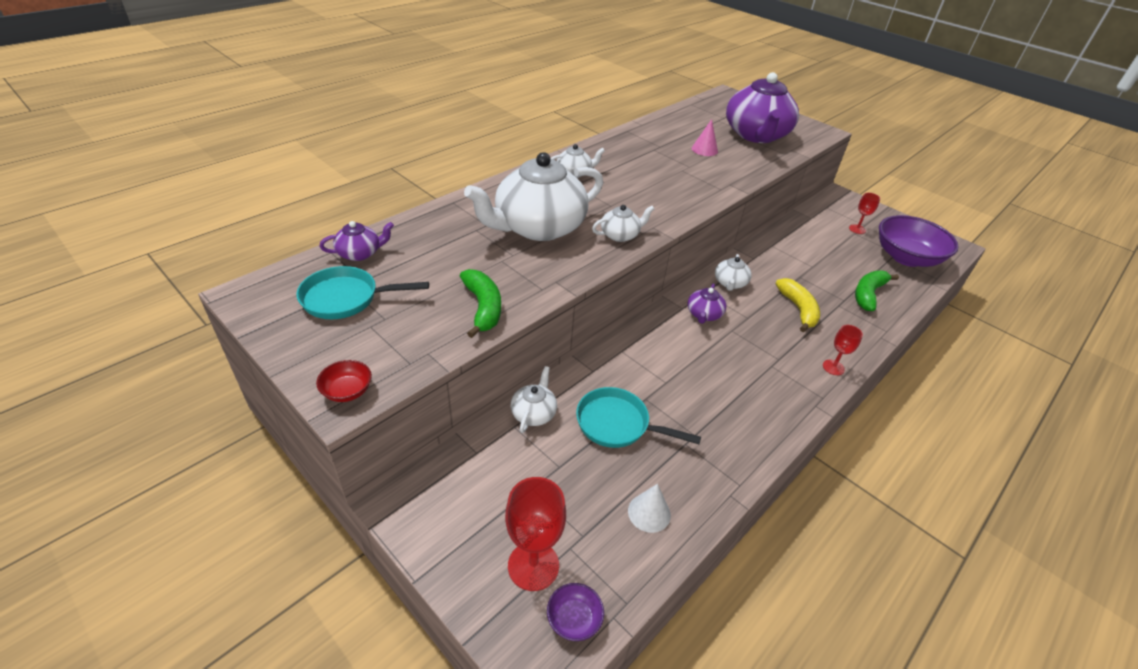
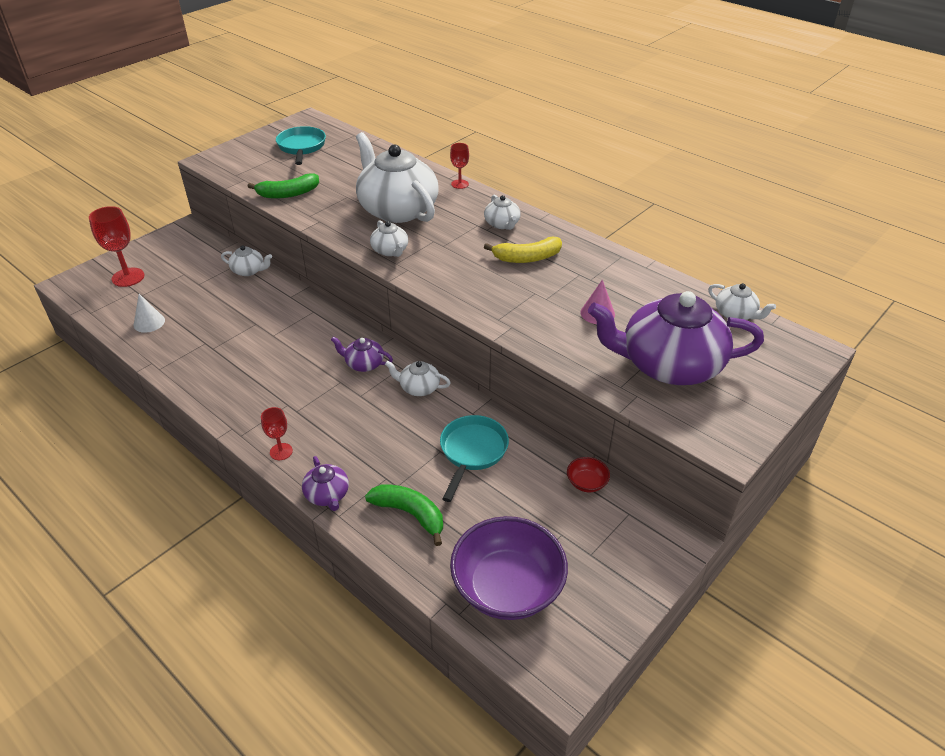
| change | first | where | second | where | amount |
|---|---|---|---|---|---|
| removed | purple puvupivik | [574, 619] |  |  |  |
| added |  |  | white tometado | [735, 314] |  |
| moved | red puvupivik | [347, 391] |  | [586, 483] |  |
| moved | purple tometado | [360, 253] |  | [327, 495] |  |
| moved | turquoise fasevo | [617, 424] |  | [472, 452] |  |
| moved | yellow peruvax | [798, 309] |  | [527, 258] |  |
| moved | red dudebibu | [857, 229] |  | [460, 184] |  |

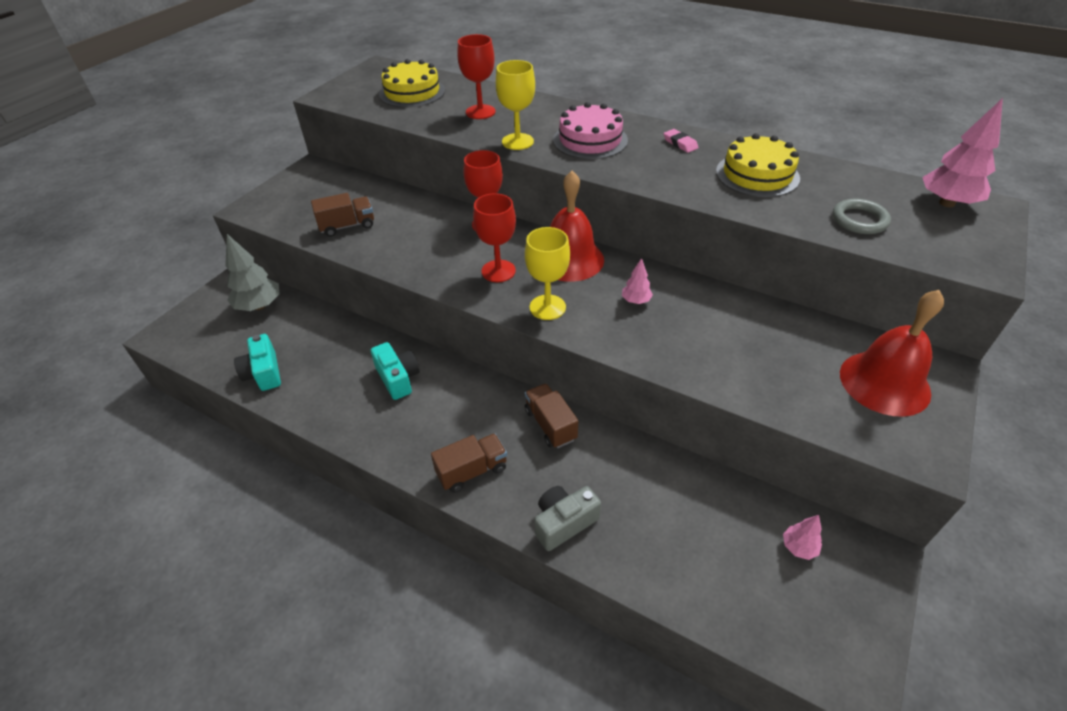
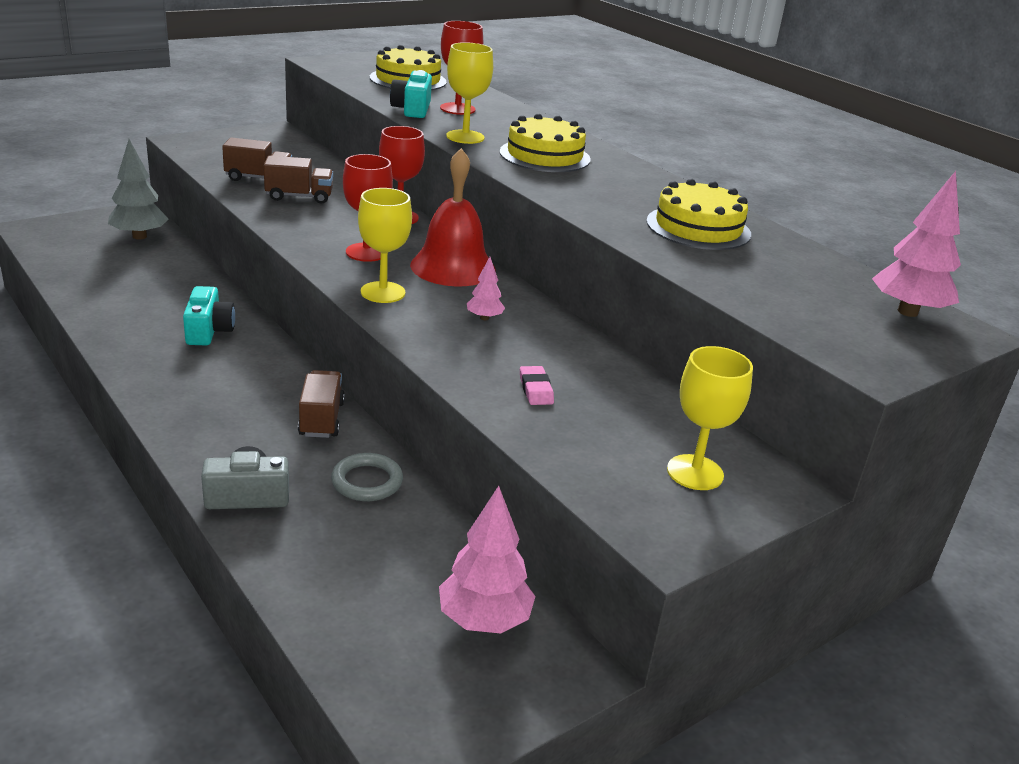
| change | first | where | second | where | amount |
|---|---|---|---|---|---|
| moved | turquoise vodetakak | [264, 373] |  | [412, 109] |  |
| moved | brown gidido | [472, 471] |  | [299, 197] |  |
| moved | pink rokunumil | [680, 143] |  | [535, 389] |  |
| moved | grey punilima | [859, 220] |  | [367, 481] |  |
| replaced | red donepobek | [884, 382] | yellow dudebibu | [695, 472] |  |
| recoloured | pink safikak | [590, 140] | yellow safikak | [544, 156] |  |
| resized | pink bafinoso | [798, 547] |  | [484, 620] | x1.92 |

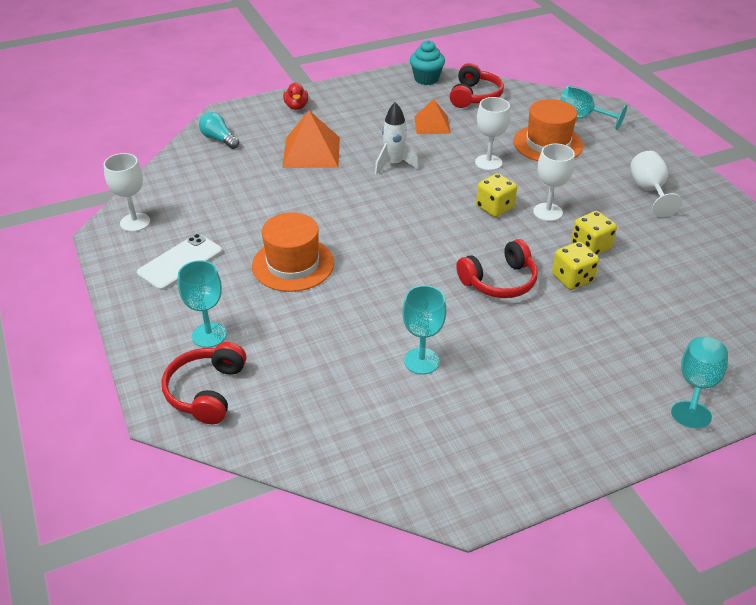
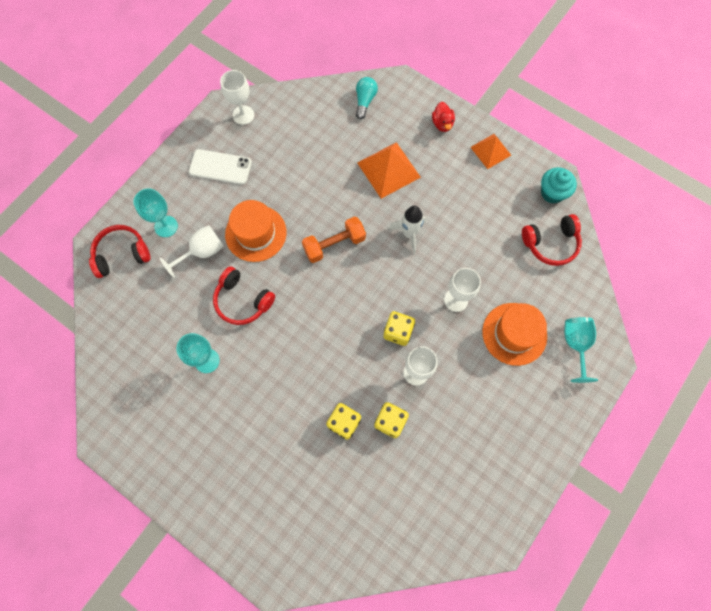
| change | first | where | second | where | amount |
|---|---|---|---|---|---|
| removed | turquoise dudebibu | [696, 386] |  |  |  |
| added |  |  | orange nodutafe | [334, 244] |  |
| moved | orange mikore | [432, 124] |  | [490, 151] |  |
| moved | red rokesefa | [499, 281] |  | [242, 301] |  |
| moved | white dudebibu | [649, 191] |  | [202, 252] |  |
| turned | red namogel | [296, 106] |  | [442, 124] | 60 degrees counterclockwise |

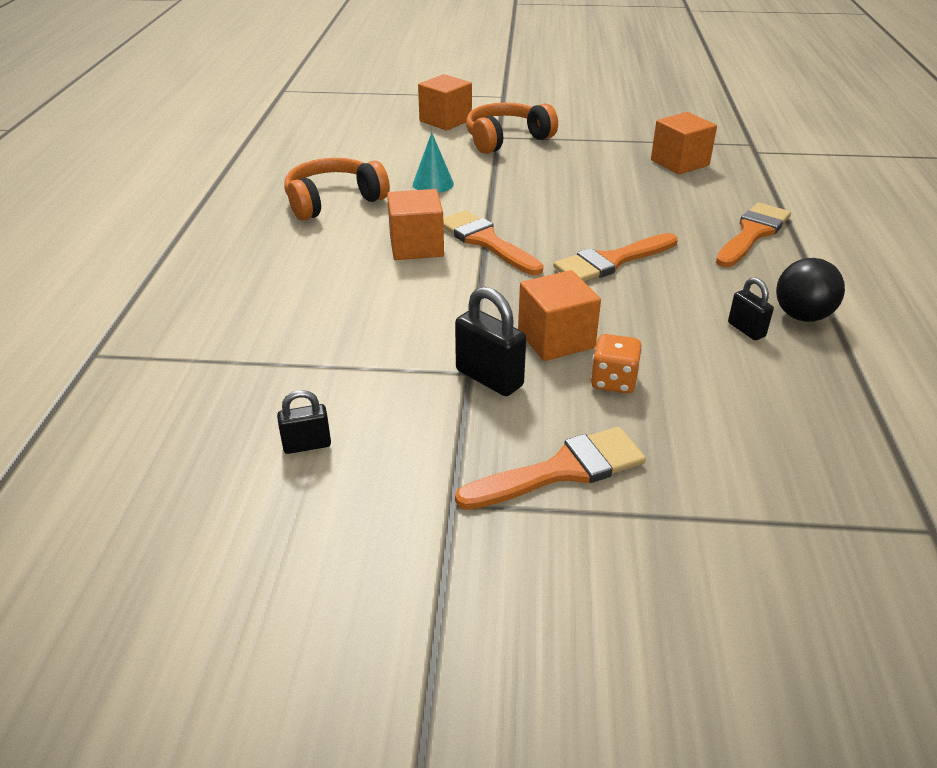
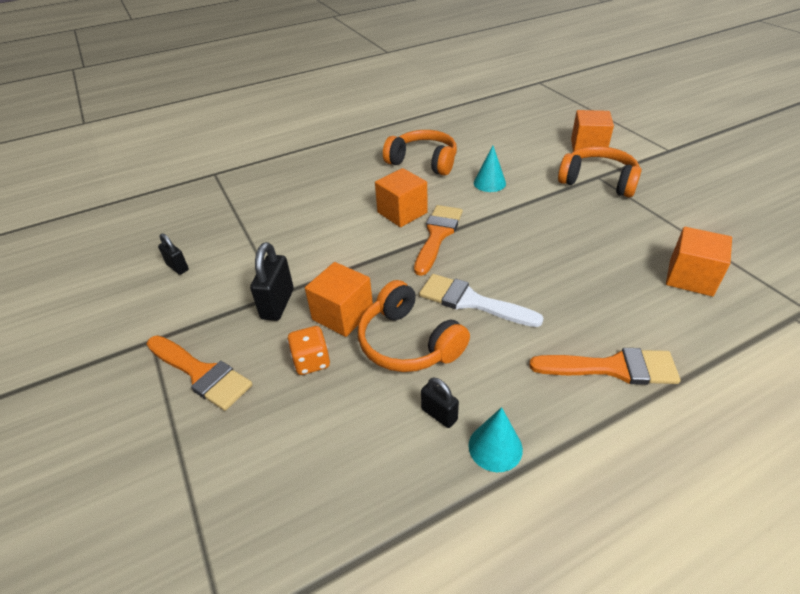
| change | first | where | second | where | amount |
|---|---|---|---|---|---|
| added |  |  | orange rokesefa | [408, 342] |  |
| replaced | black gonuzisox | [802, 316] | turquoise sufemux | [495, 447] |  |
| recoloured | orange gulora | [611, 261] | white gulora | [472, 301] |  |
| turned | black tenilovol | [746, 330] |  | [439, 414] | 75 degrees counterclockwise |

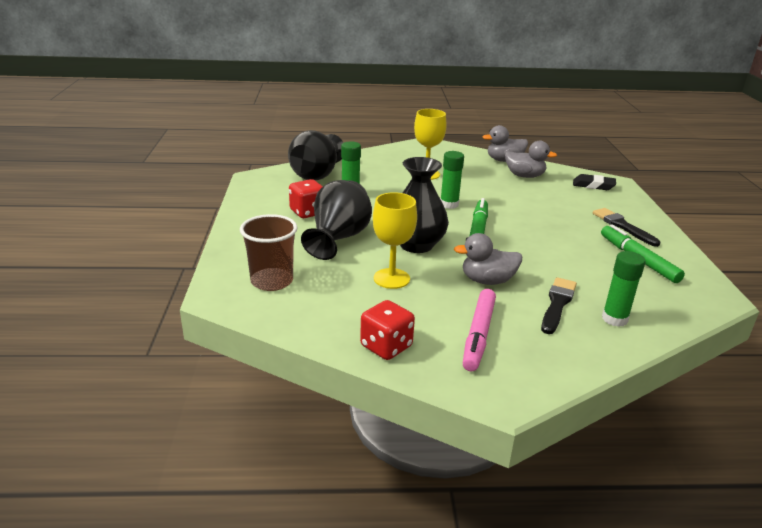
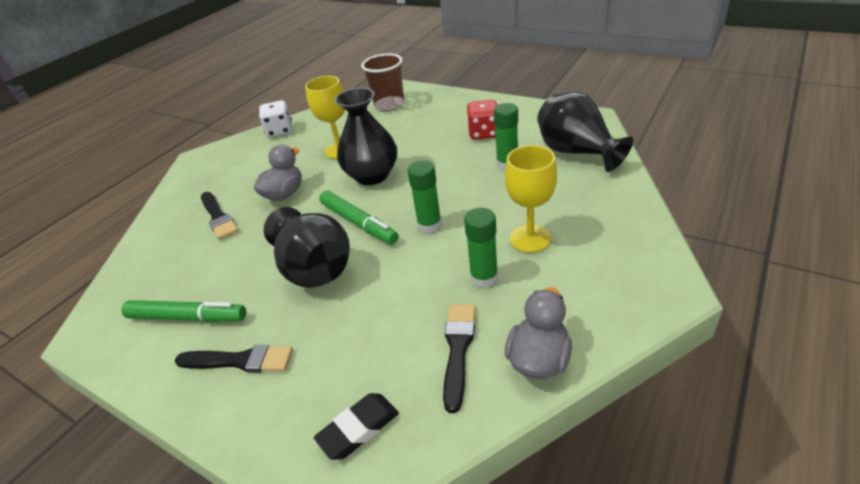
| change | first | where | second | where | amount |
|---|---|---|---|---|---|
| removed | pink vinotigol | [478, 335] |  |  |  |
| moved | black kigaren | [338, 239] |  | [315, 269] |  |
| moved | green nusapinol | [614, 319] |  | [484, 277] |  |
| replaced | grey namogel | [524, 176] | black gulora | [458, 349] |  |
| recoloured | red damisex | [386, 346] | white damisex | [280, 131] |  |

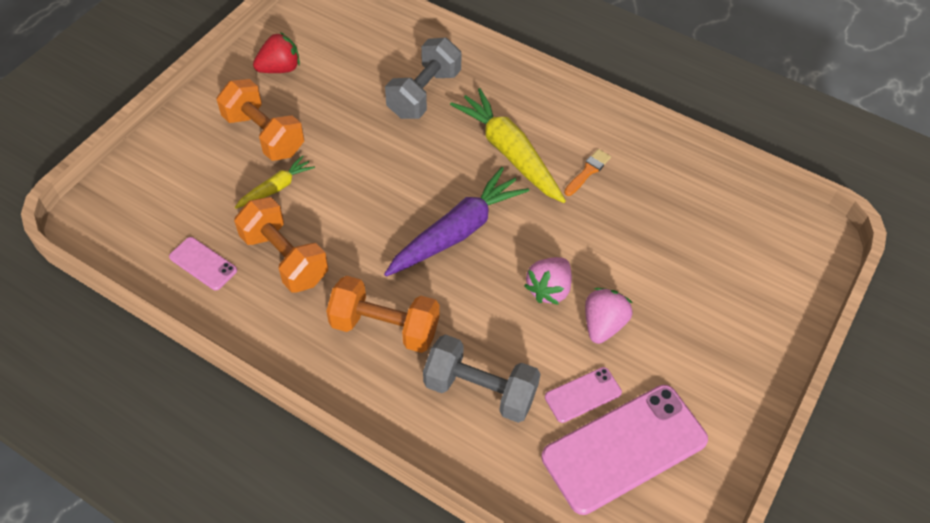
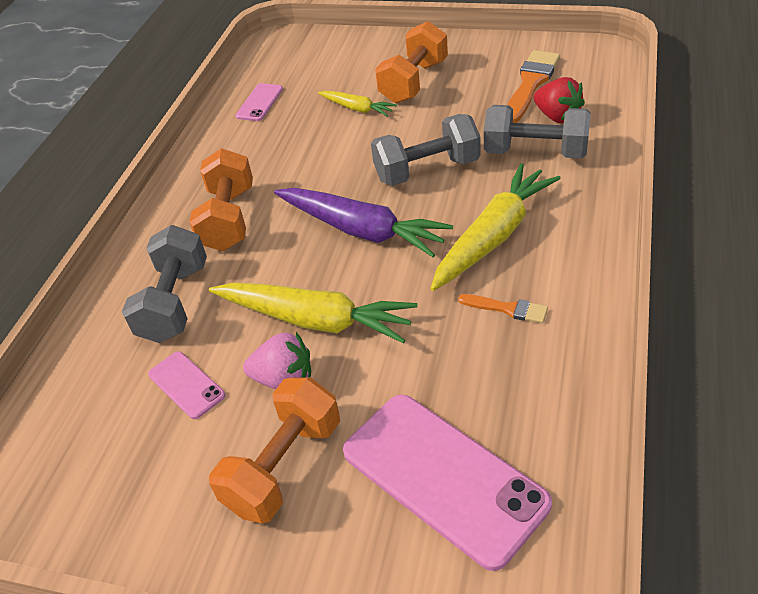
| change | first | where | second | where | amount |
|---|---|---|---|---|---|
| added |  |  | grey nodutafe | [427, 170] |  |
| added |  |  | orange gulora | [531, 84] |  |
| moved | orange nodutafe | [285, 258] |  | [284, 466] |  |
| moved | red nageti | [280, 68] |  | [557, 116] |  |
| moved | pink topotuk | [624, 448] |  | [443, 477] |  |
| replaced | pink nageti | [549, 289] | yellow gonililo | [316, 320] |  |

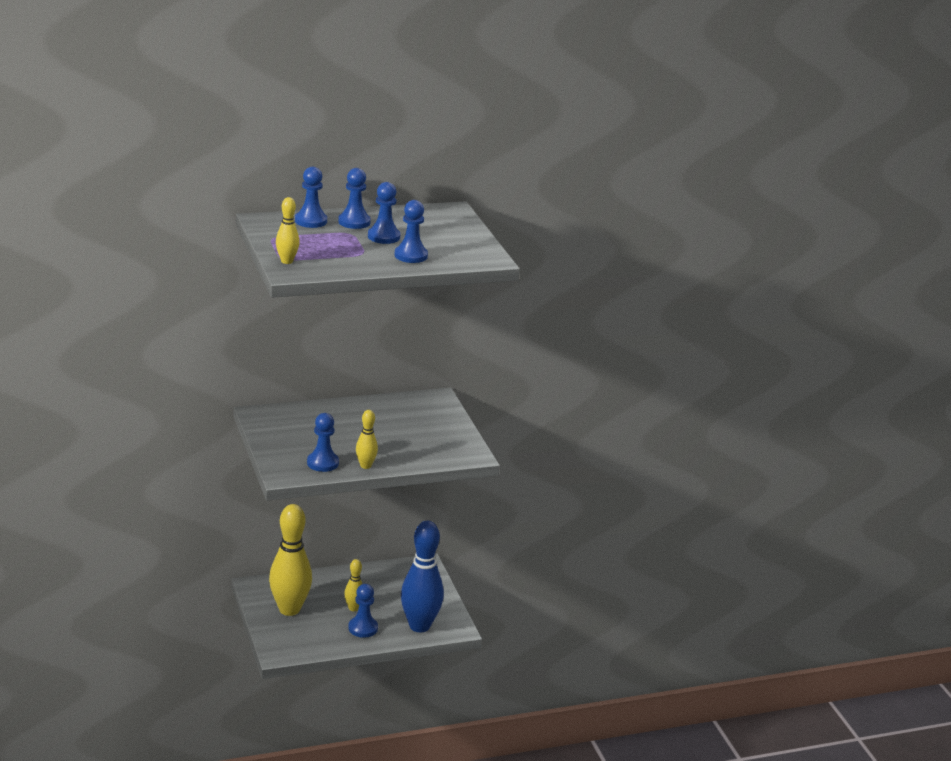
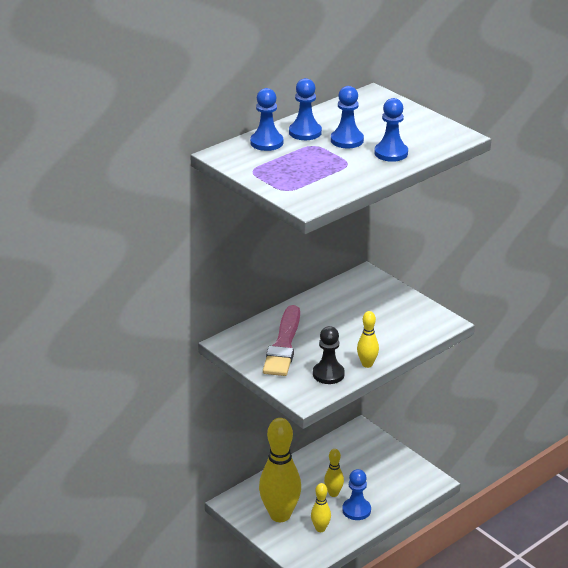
| change | first | where | second | where | amount |
|---|---|---|---|---|---|
| removed | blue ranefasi | [419, 626] |  |  |  |
| added |  |  | pink gulora | [283, 345] |  |
| moved | yellow ranefasi | [287, 261] |  | [320, 529] |  |
| recoloured | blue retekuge | [322, 463] | black retekuge | [328, 374] |  |

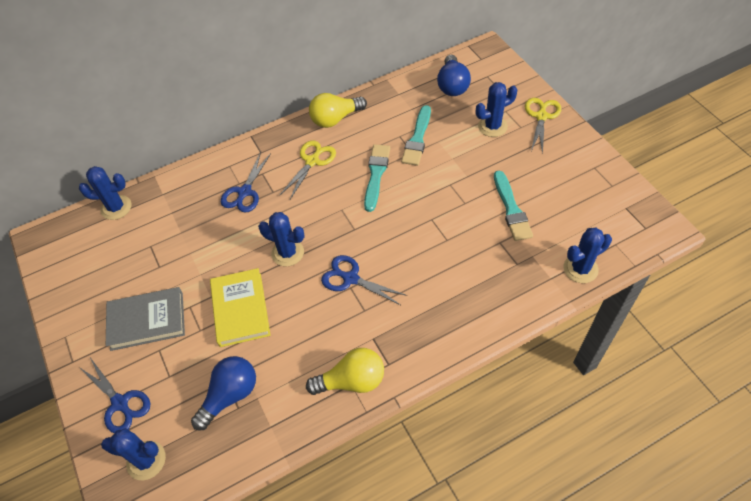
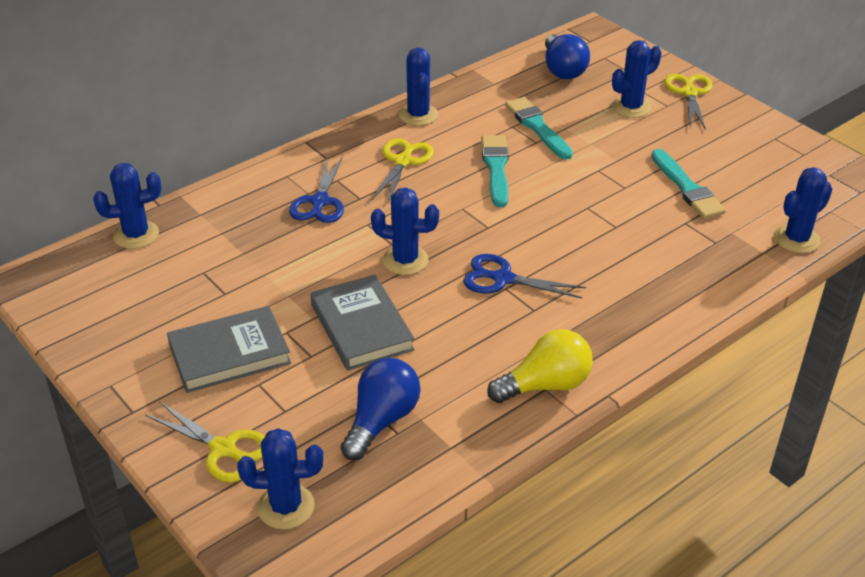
| change | first | where | second | where | amount |
|---|---|---|---|---|---|
| replaced | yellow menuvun | [335, 119] | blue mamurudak | [418, 115] |  |
| recoloured | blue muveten | [120, 403] | yellow muveten | [223, 449] |  |
| recoloured | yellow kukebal | [240, 309] | grey kukebal | [361, 327] |  |
| turned | turquoise gulora | [417, 138] |  | [537, 127] | 150 degrees clockwise |

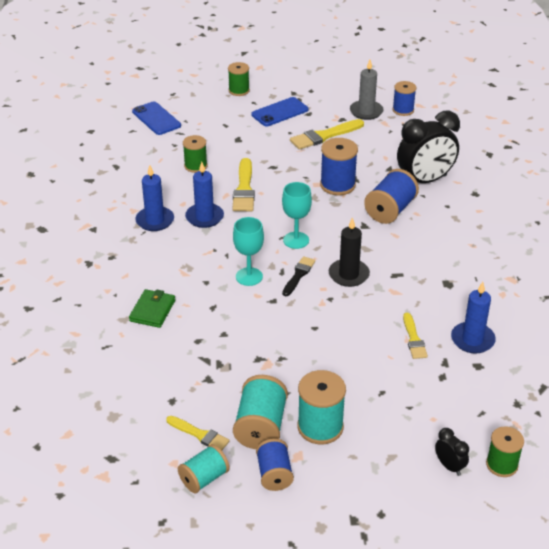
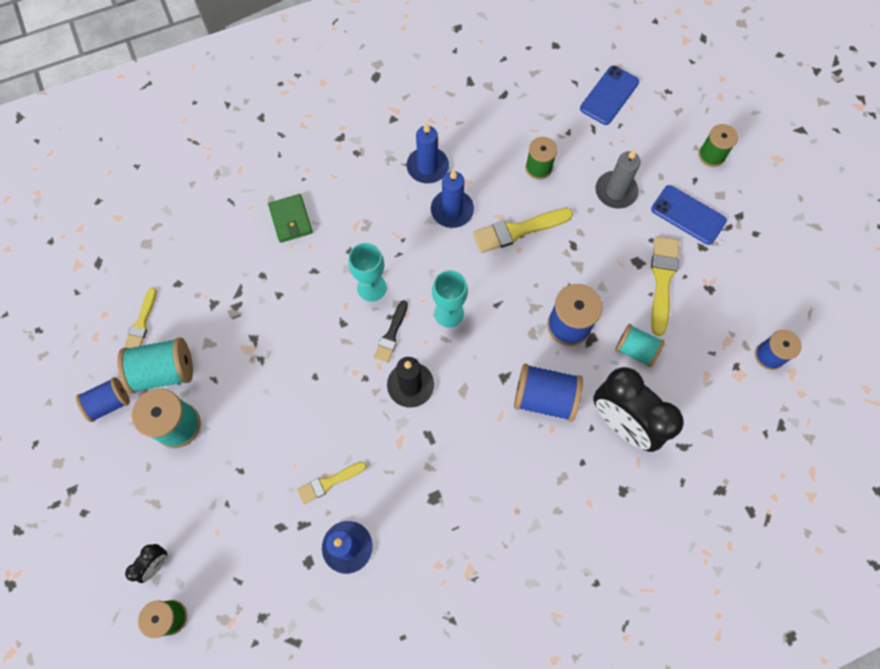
| change | first | where | second | where | amount |
|---|---|---|---|---|---|
| moved | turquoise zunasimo | [204, 478] |  | [635, 350] |  |
| moved | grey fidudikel | [366, 112] |  | [615, 191] |  |
| turned | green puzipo | [152, 311] |  | [291, 220] | 75 degrees clockwise |
| turned | black gulora | [298, 275] |  | [391, 335] | 105 degrees clockwise |
| turned | yellow gulora | [324, 136] |  | [662, 280] | 60 degrees clockwise |

